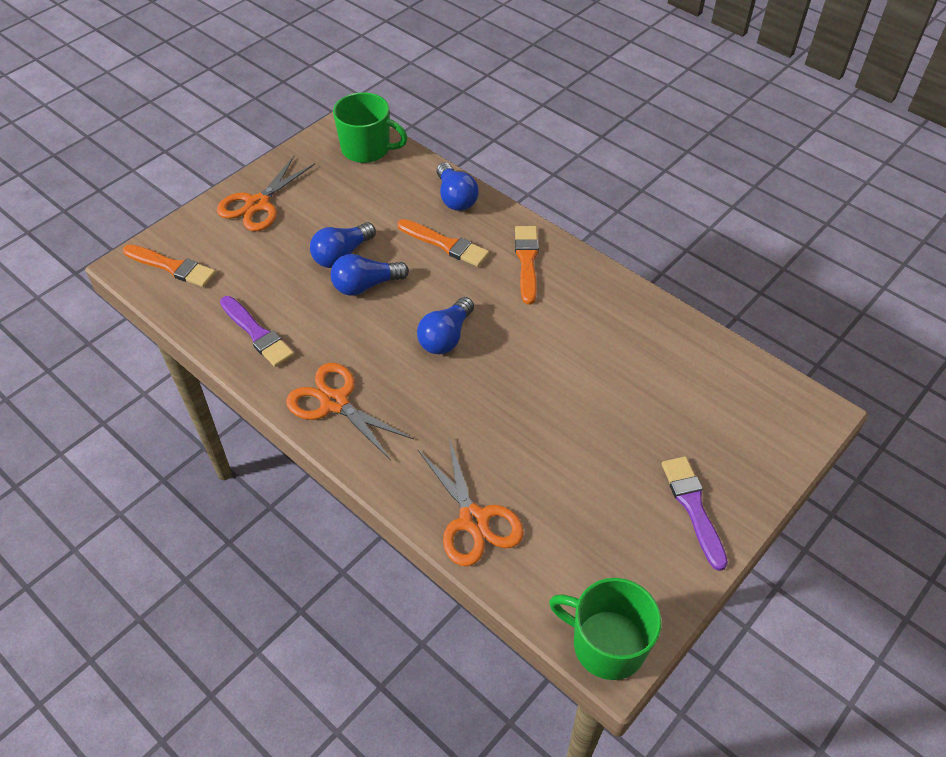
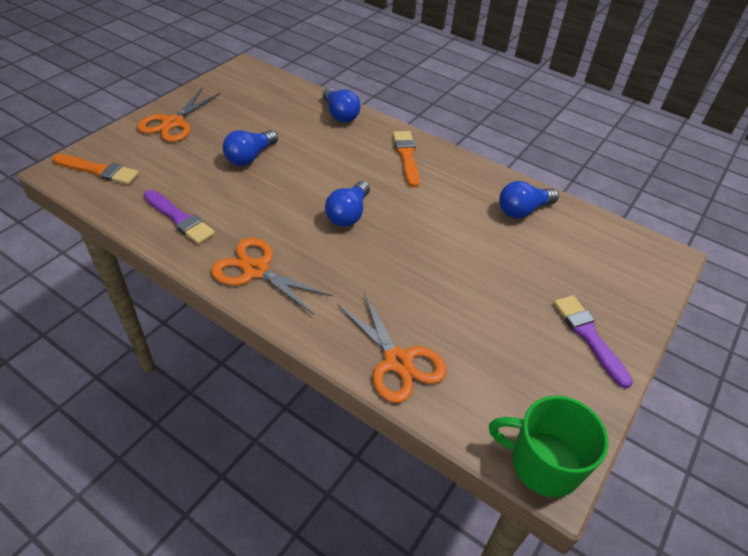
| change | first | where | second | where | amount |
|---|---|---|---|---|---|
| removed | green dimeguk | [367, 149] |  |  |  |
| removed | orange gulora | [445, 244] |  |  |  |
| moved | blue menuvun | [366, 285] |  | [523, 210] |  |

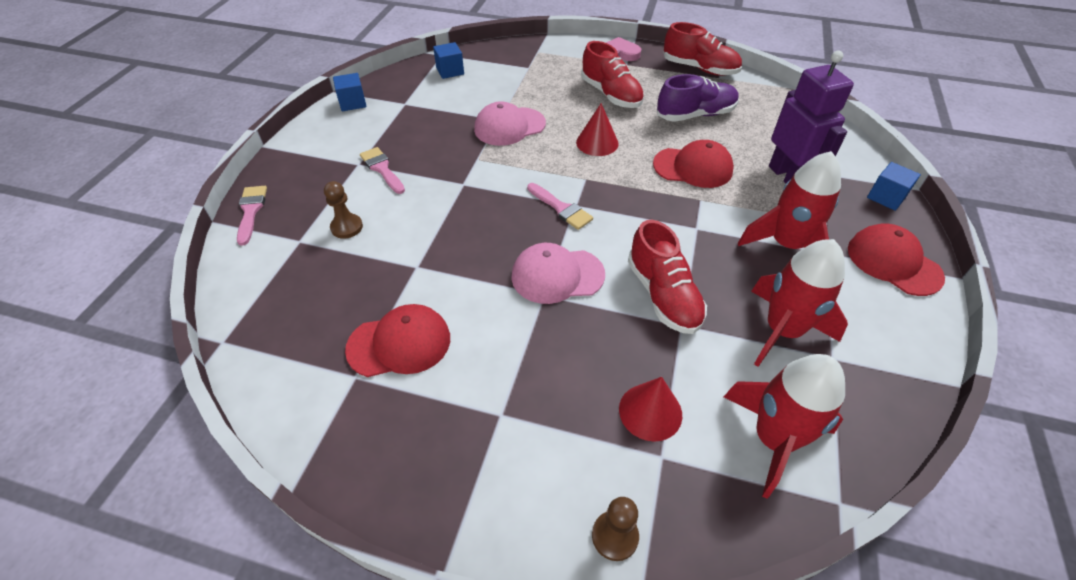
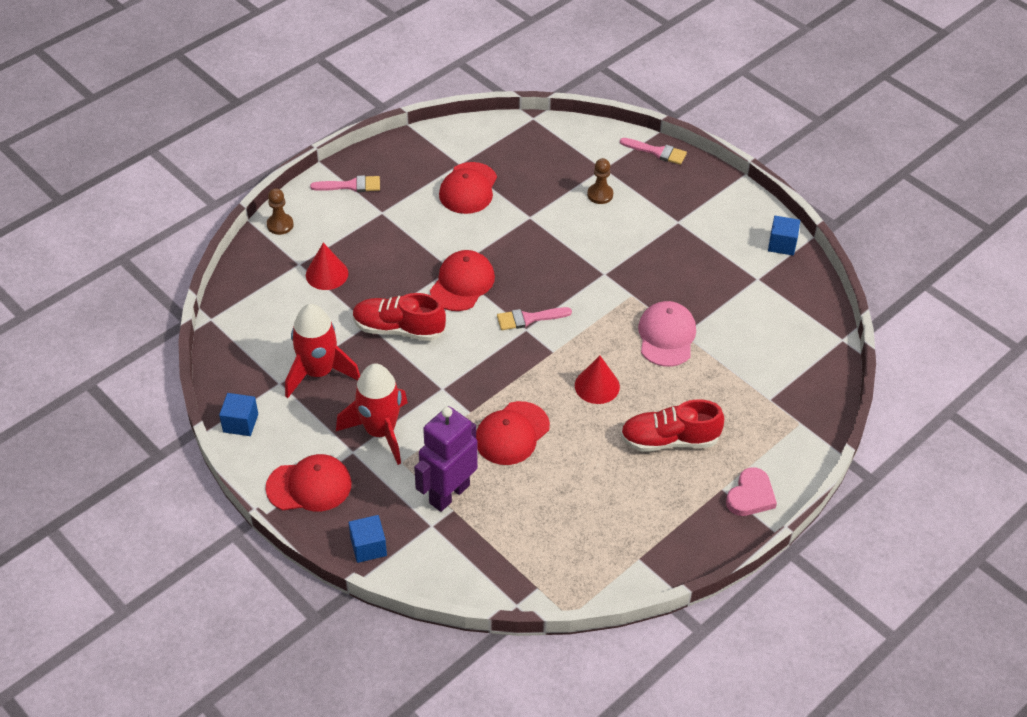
| change | first | where | second | where | amount |
|---|---|---|---|---|---|
| removed | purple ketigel | [695, 115] |  |  |  |
| removed | red ketigel | [699, 69] |  |  |  |
| removed | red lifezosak | [773, 439] |  |  |  |
| moved | pink gulora | [382, 169] |  | [350, 185] |  |
| moved | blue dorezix | [450, 71] |  | [240, 423] |  |
| recoloured | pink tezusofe | [557, 275] | red tezusofe | [462, 283] |  |
| turned | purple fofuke | [786, 176] |  | [449, 494] | 120 degrees clockwise |

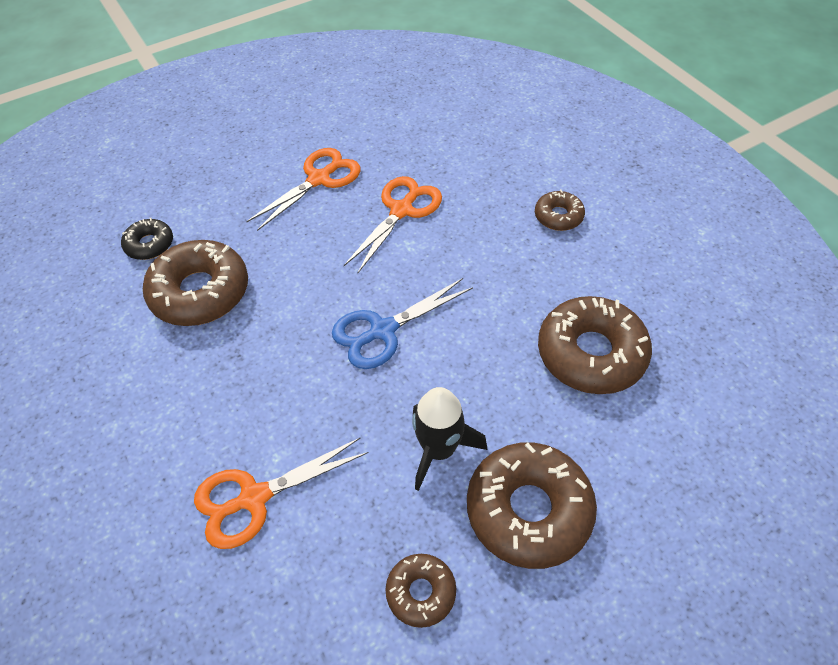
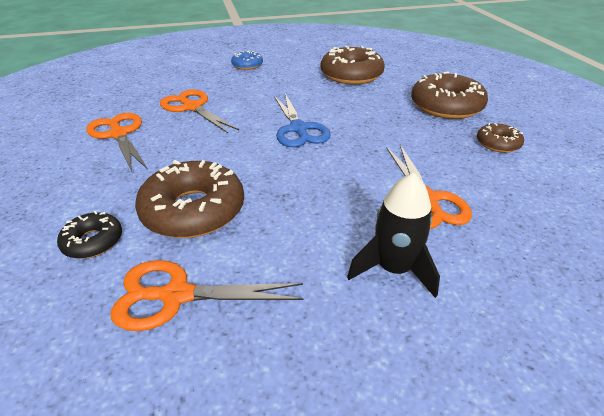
| change | first | where | second | where | amount |
|---|---|---|---|---|---|
| added |  |  | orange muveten | [176, 295] |  |
| moved | black lifezosak | [439, 450] |  | [393, 269] |  |
| recoloured | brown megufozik | [558, 216] | blue megufozik | [247, 65] |  |

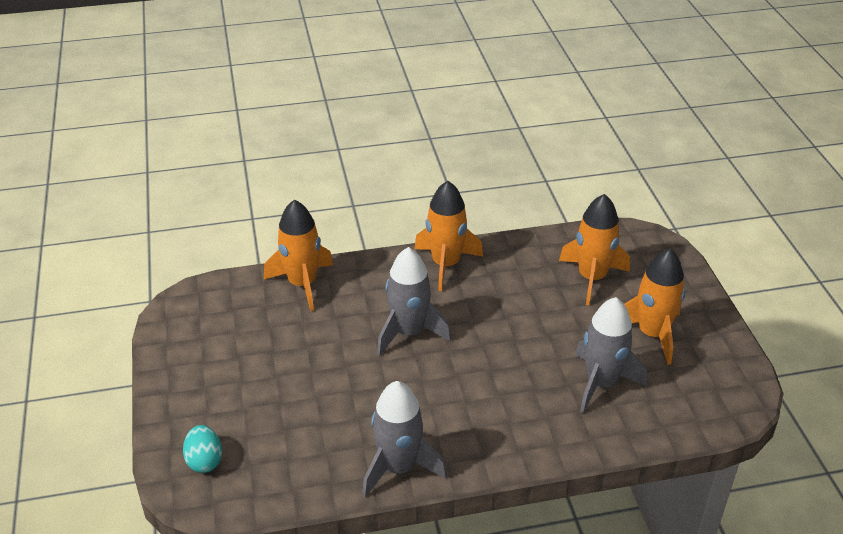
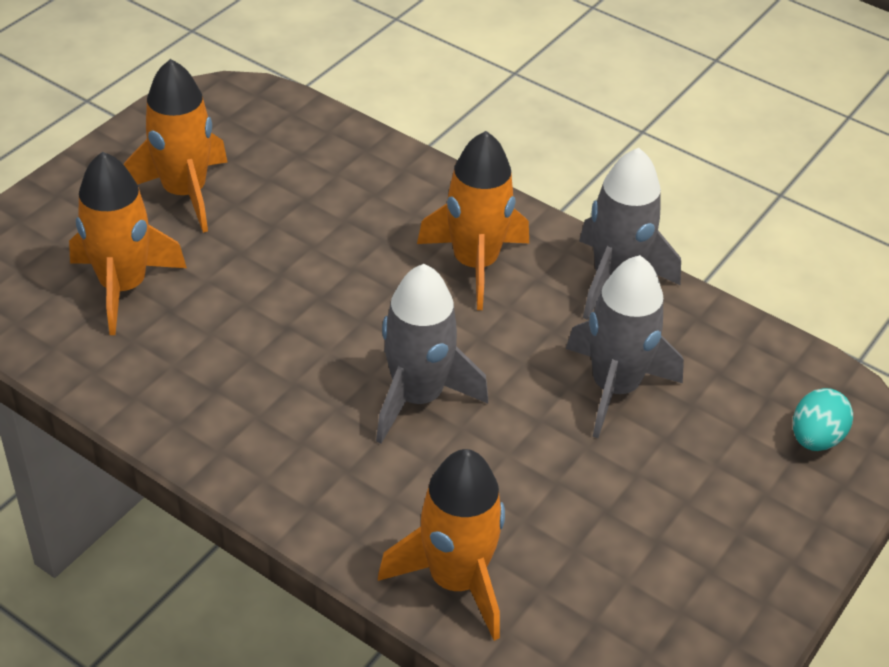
| change | first | where | second | where | amount |
|---|---|---|---|---|---|
| moved | orange lifezosak | [446, 264] |  | [475, 264] |  |
| moved | grey lifezosak | [601, 383] |  | [614, 388] |  |

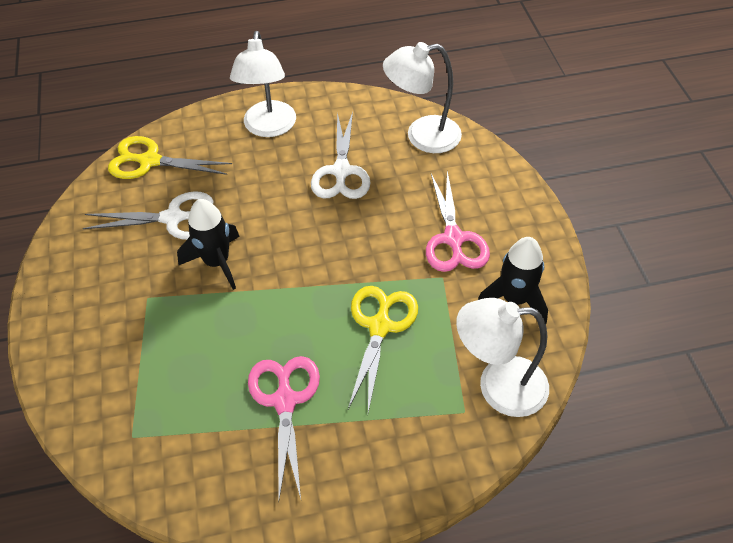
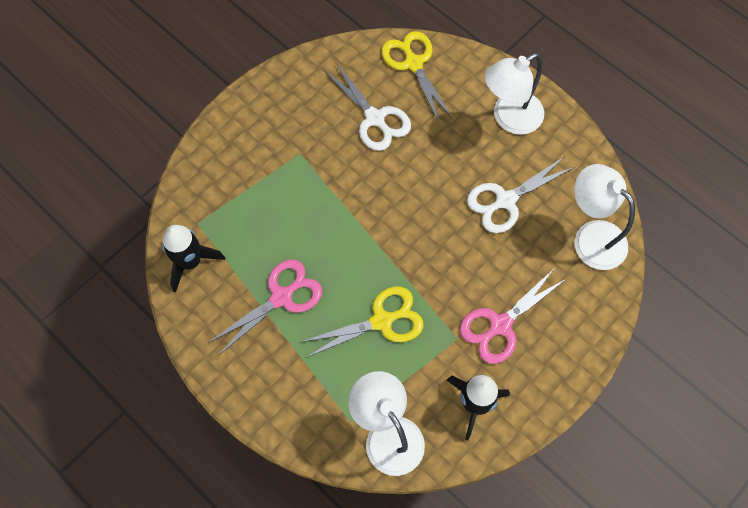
| change | first | where | second | where | amount |
|---|---|---|---|---|---|
| moved | black lifezosak | [217, 262] |  | [190, 262] |  |

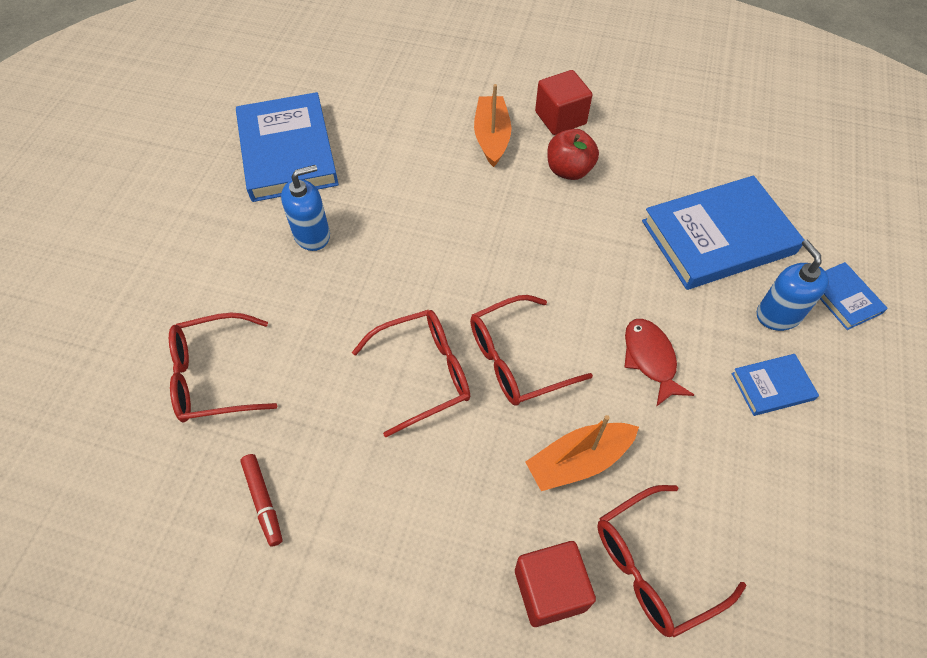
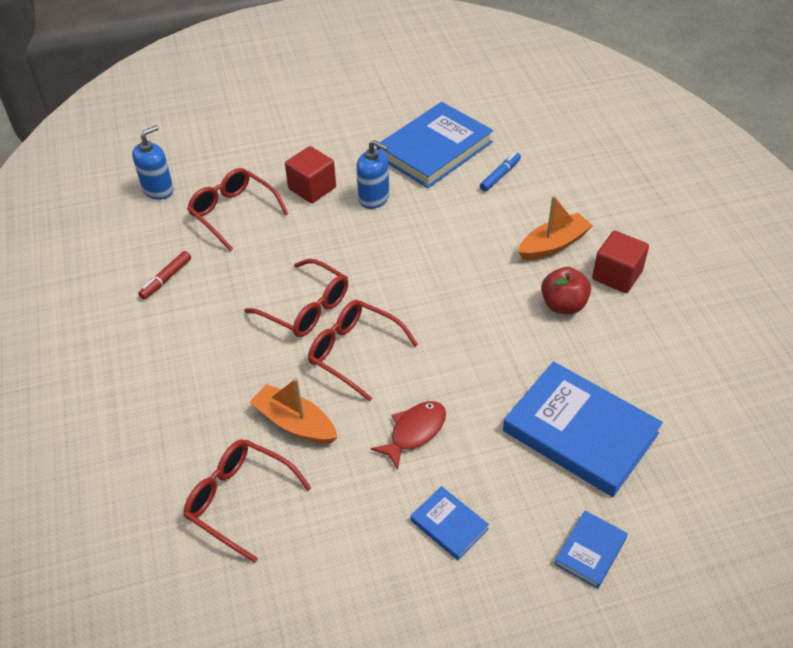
| change | first | where | second | where | amount |
|---|---|---|---|---|---|
| added |  |  | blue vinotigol | [500, 176] |  |
| moved | red dorezix | [550, 590] |  | [312, 188] |  |
| moved | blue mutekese | [778, 315] |  | [158, 190] |  |

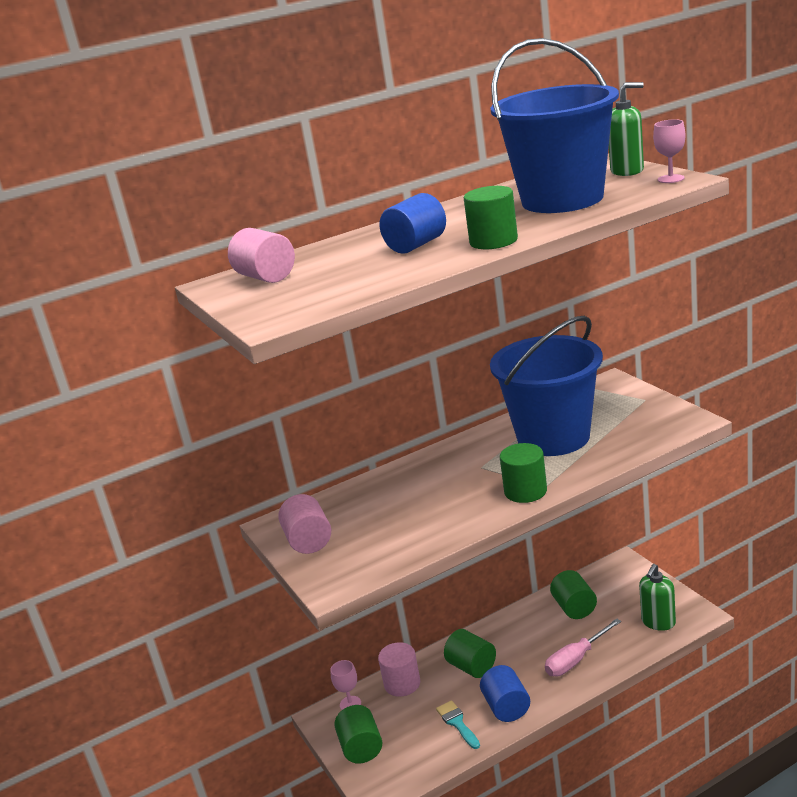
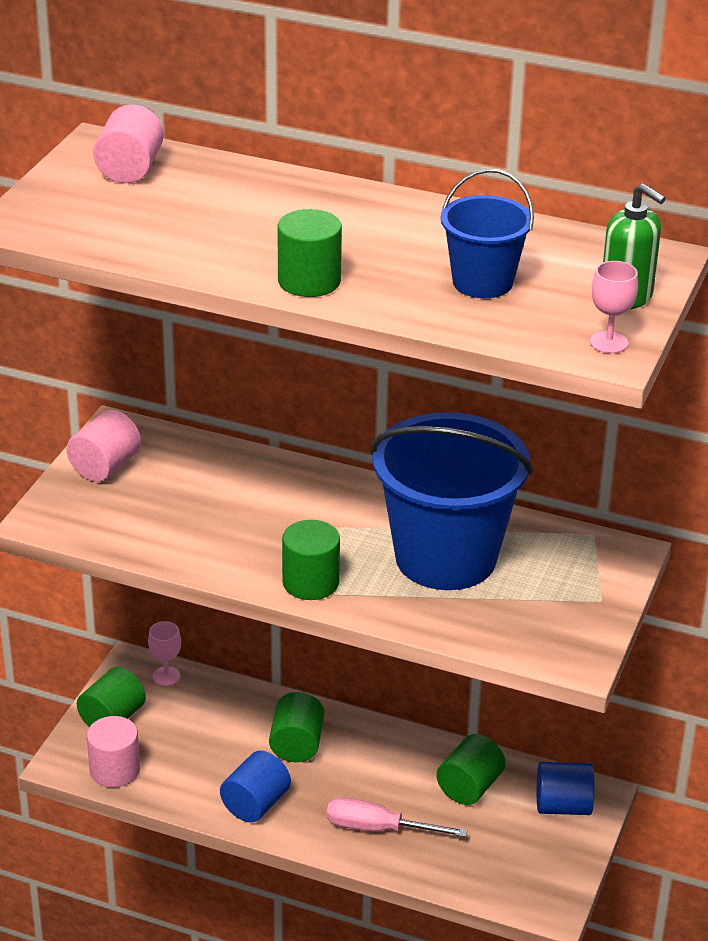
| change | first | where | second | where | amount |
|---|---|---|---|---|---|
| removed | turquoise gulora | [457, 723] |  |  |  |
| removed | green mutekese | [658, 622] |  |  |  |
| moved | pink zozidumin | [402, 683] |  | [115, 770] |  |
| moved | blue zozidumin | [416, 245] |  | [563, 806] |  |
| resized | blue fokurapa | [562, 199] |  | [482, 282] | x0.53 |

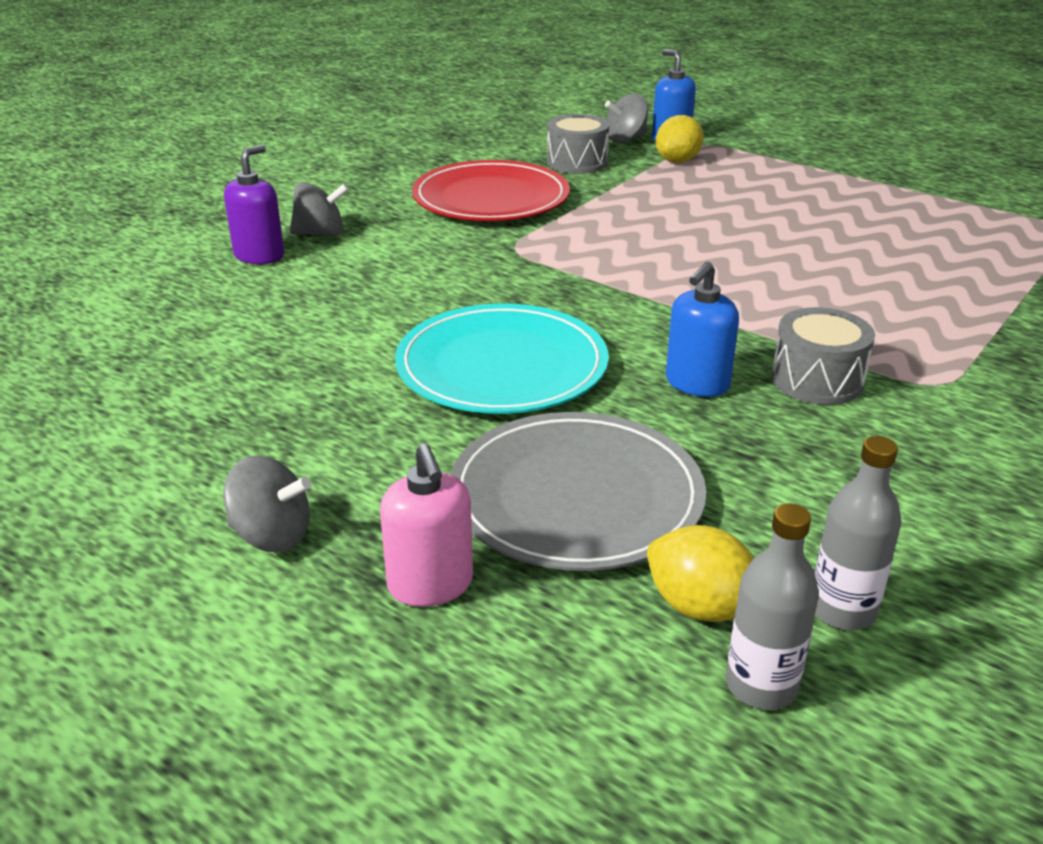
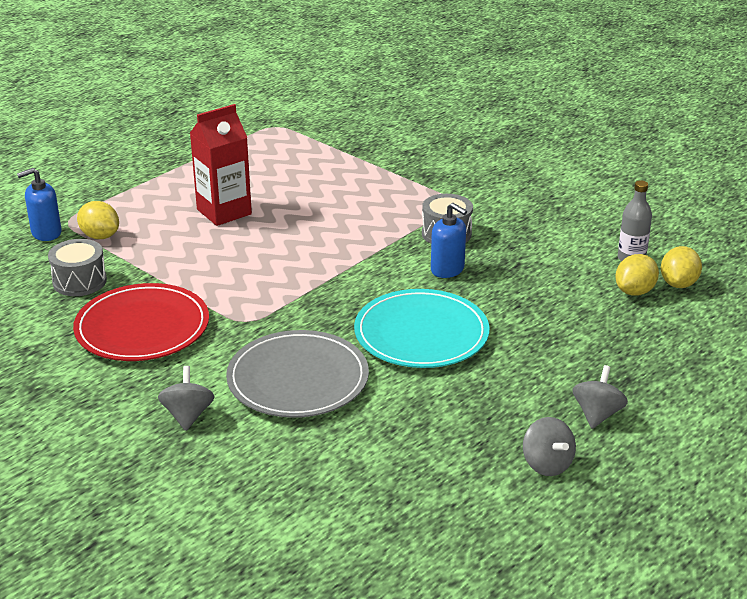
| change | first | where | second | where | amount |
|---|---|---|---|---|---|
| removed | purple mutekese | [259, 255] |  |  |  |
| removed | pink mutekese | [430, 585] |  |  |  |
| added |  |  | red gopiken | [224, 212] |  |
| moved | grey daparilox | [576, 496] |  | [298, 379] |  |
| moved | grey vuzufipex | [625, 139] |  | [547, 464] |  |
| replaced | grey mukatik | [761, 685] | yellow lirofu | [678, 284] |  |

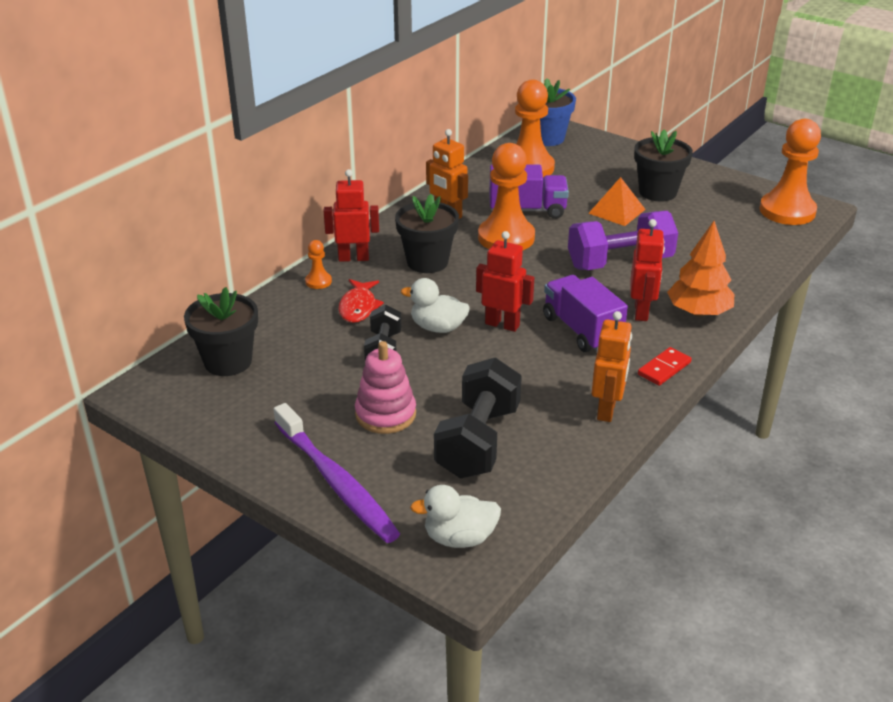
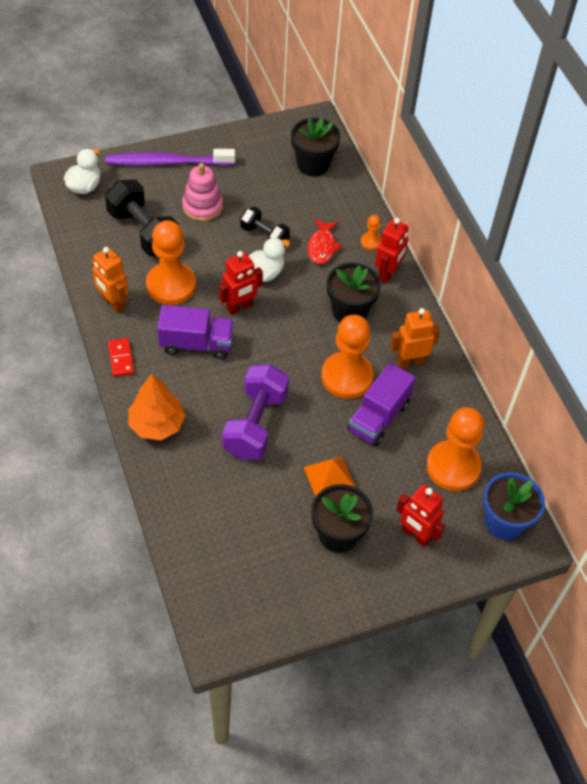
| change | first | where | second | where | amount |
|---|---|---|---|---|---|
| moved | red fofuke | [641, 312] |  | [415, 535] |  |
| moved | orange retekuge | [787, 211] |  | [171, 285] |  |
| turned | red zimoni | [358, 307] |  | [322, 247] | 120 degrees counterclockwise |

